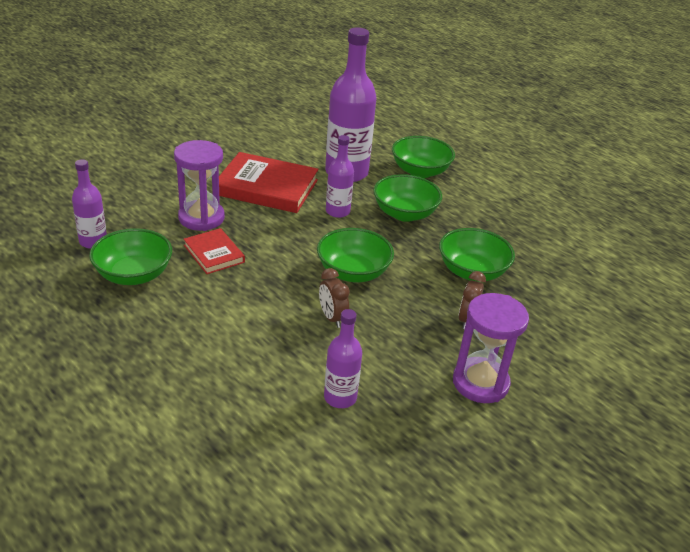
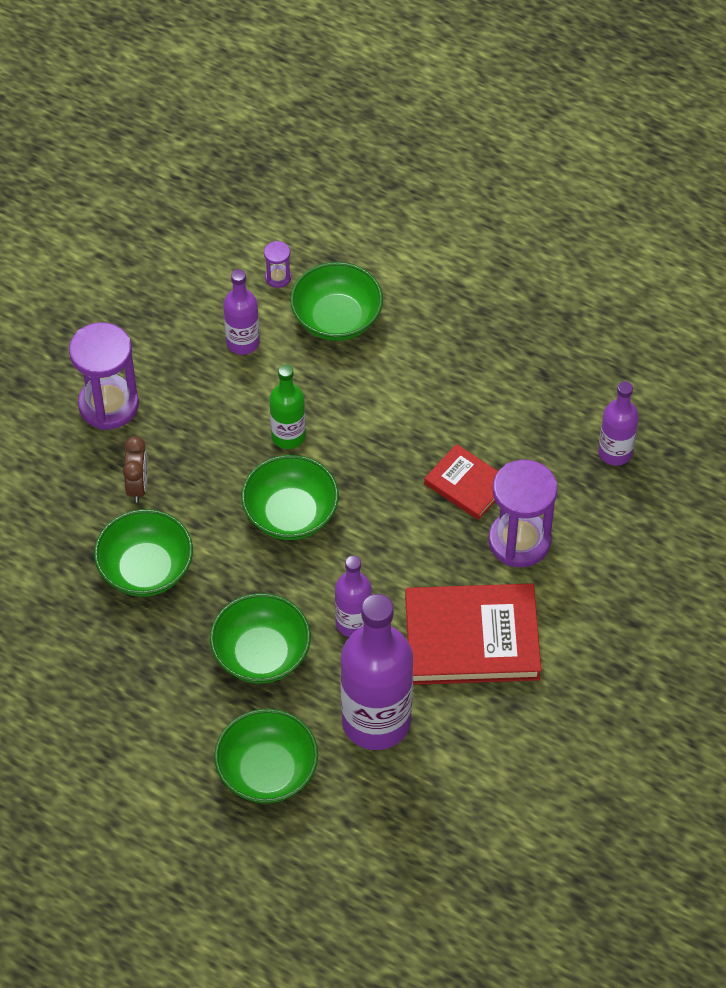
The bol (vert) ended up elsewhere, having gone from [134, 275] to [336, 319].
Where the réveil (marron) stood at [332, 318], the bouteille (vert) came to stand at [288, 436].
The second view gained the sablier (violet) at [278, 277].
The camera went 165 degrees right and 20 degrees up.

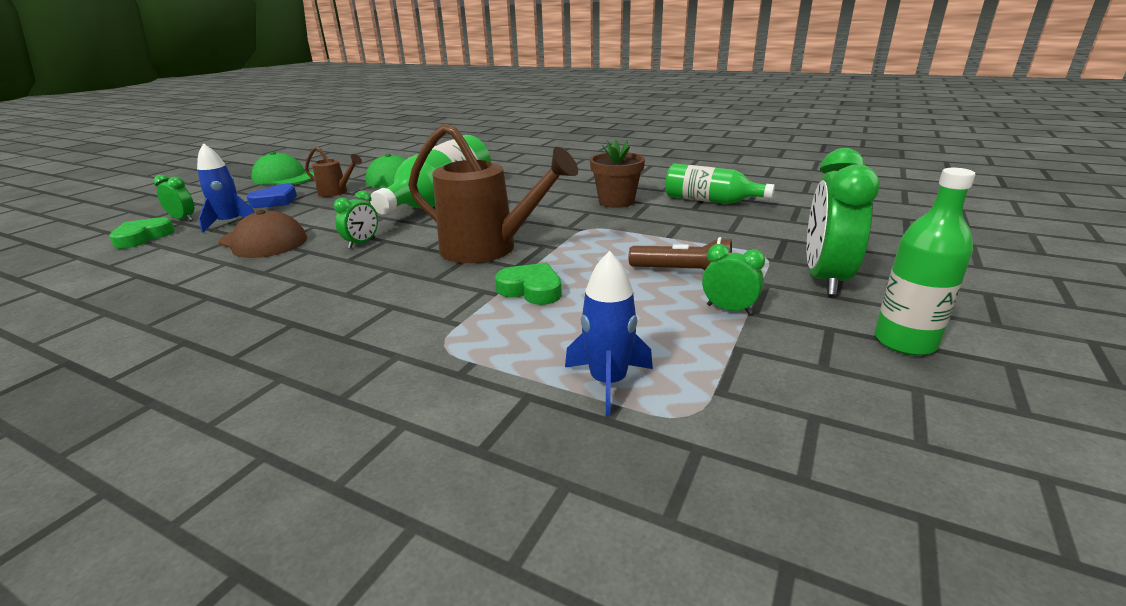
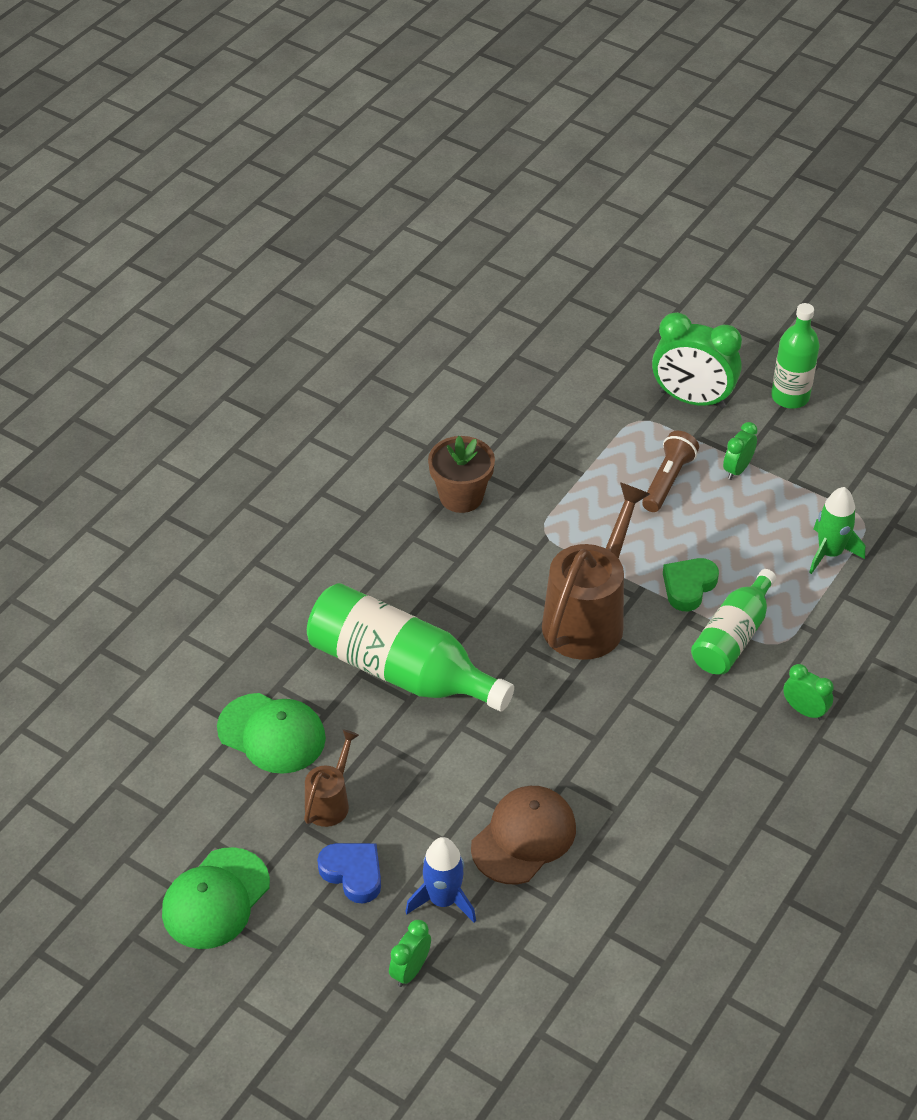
The second view lost the cœur (vert) at [143, 237].
The réveil (vert) ended up elsewhere, having gone from [362, 243] to [804, 710].
What was the fusée (bleu) at [608, 382] turned into the fusée (vert) at [829, 553].
The bouteille (vert) ended up elsewhere, having gone from [710, 201] to [733, 636].
The camera went 85 degrees left and 20 degrees up.

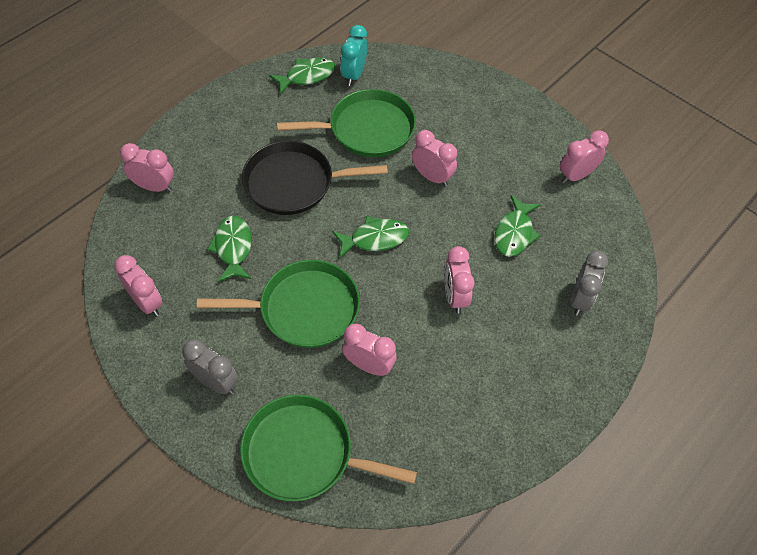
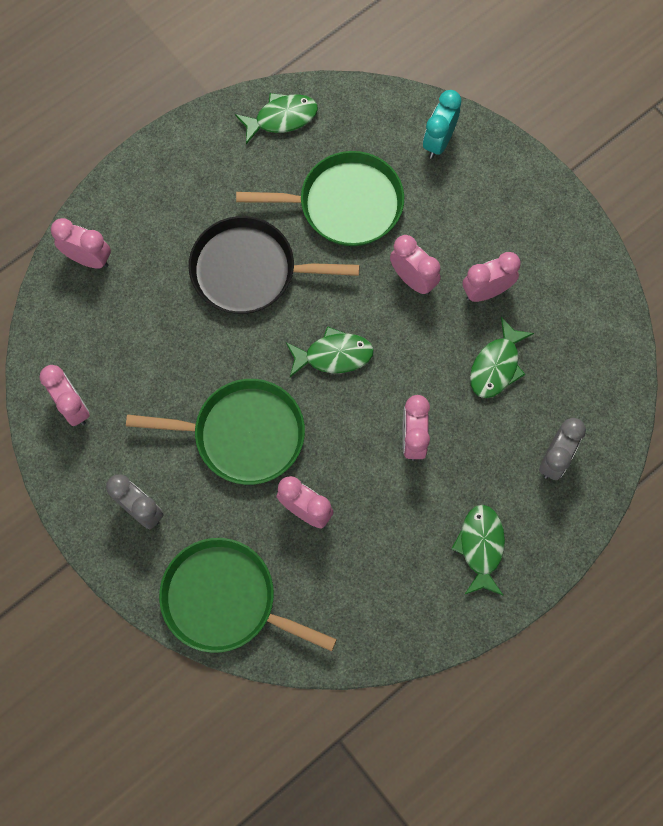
The poisson (vert) ended up elsewhere, having gone from [233, 248] to [481, 547].
The réveil (turquoise) ended up elsewhere, having gone from [354, 75] to [438, 142].
The réveil (rose) ended up elsewhere, having gone from [576, 175] to [486, 291].
The camera went 10 degrees right and 15 degrees up.

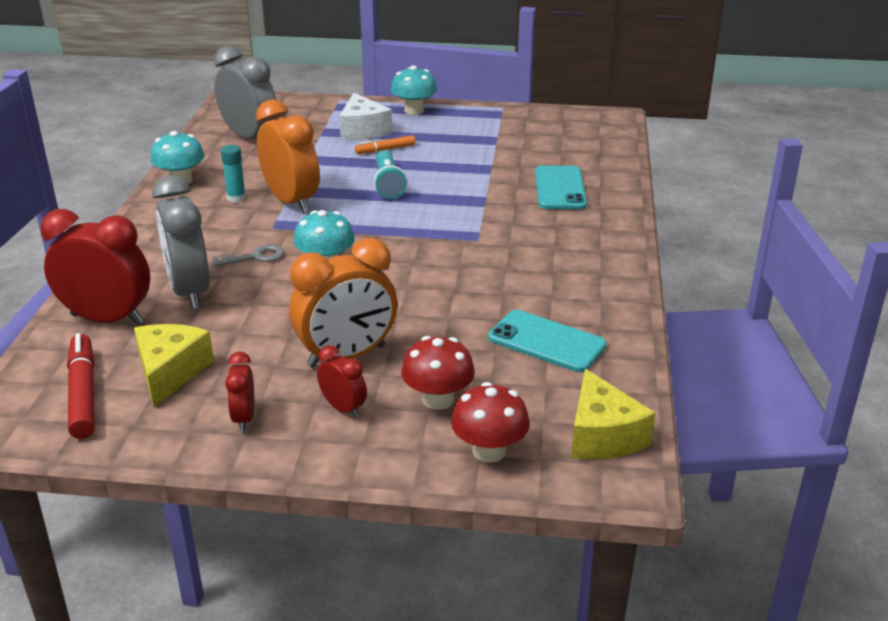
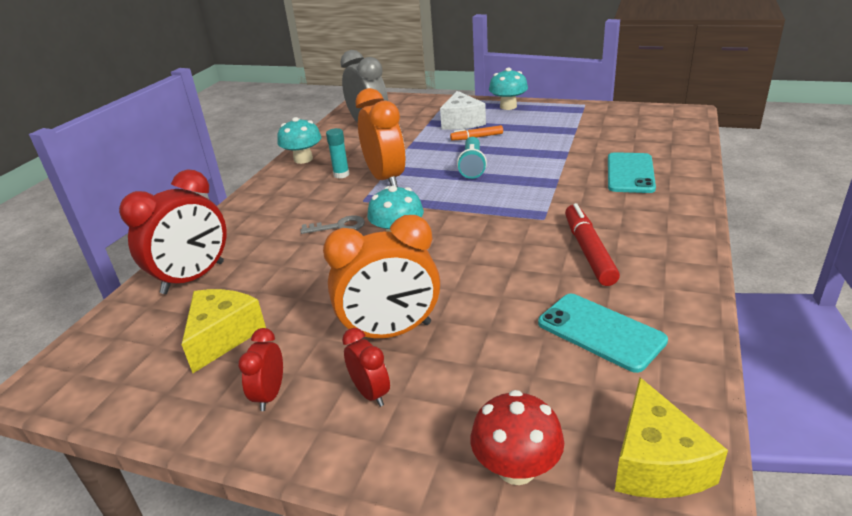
The réveil (rouge) at [107, 319] ended up facing another way, 105 degrees clockwise from before.
The feutre (rouge) ended up elsewhere, having gone from [83, 394] to [588, 251].
The second view lost the réveil (gris) at [189, 292].
The second view lost the champignon (rouge) at [438, 399].
The camera went 15 degrees right and 0 degrees up.

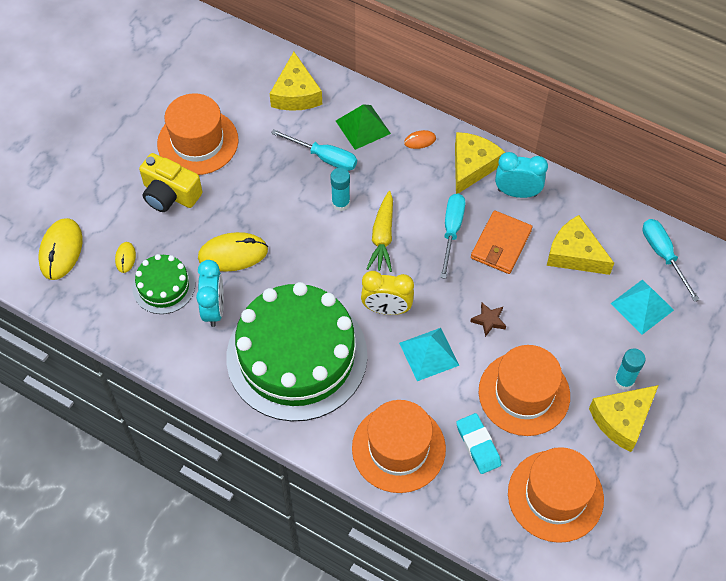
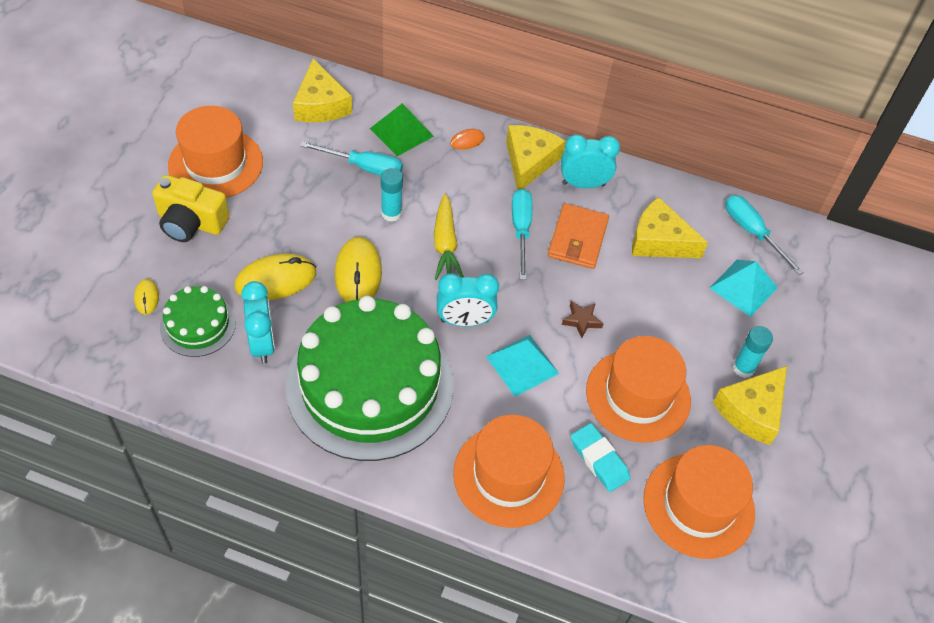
The souris (jaune) ended up elsewhere, having gone from [61, 250] to [358, 273].
What was the réveil (jaune) at [386, 309] turned into the réveil (turquoise) at [464, 321].
The camera went 15 degrees left and 5 degrees down.

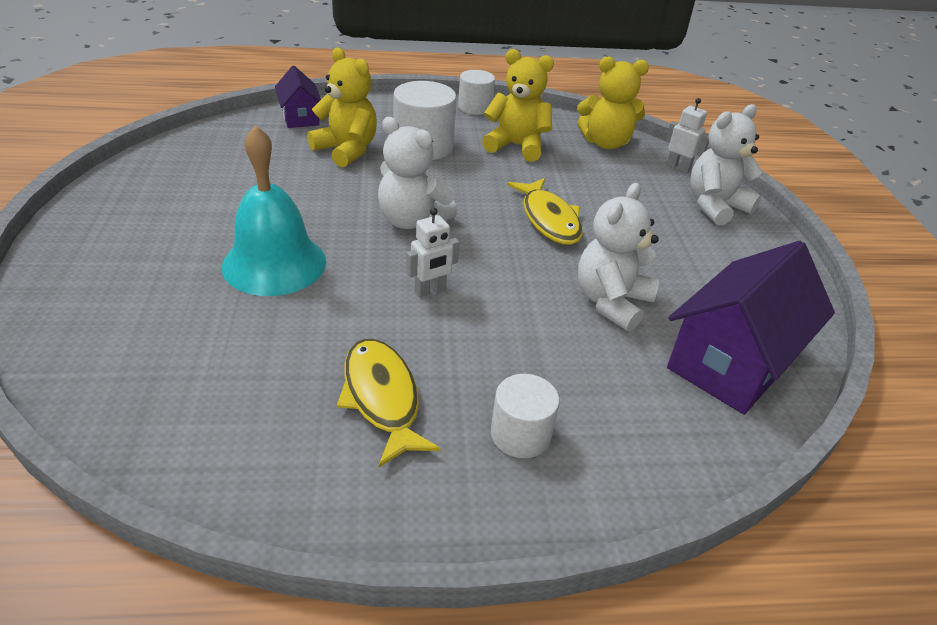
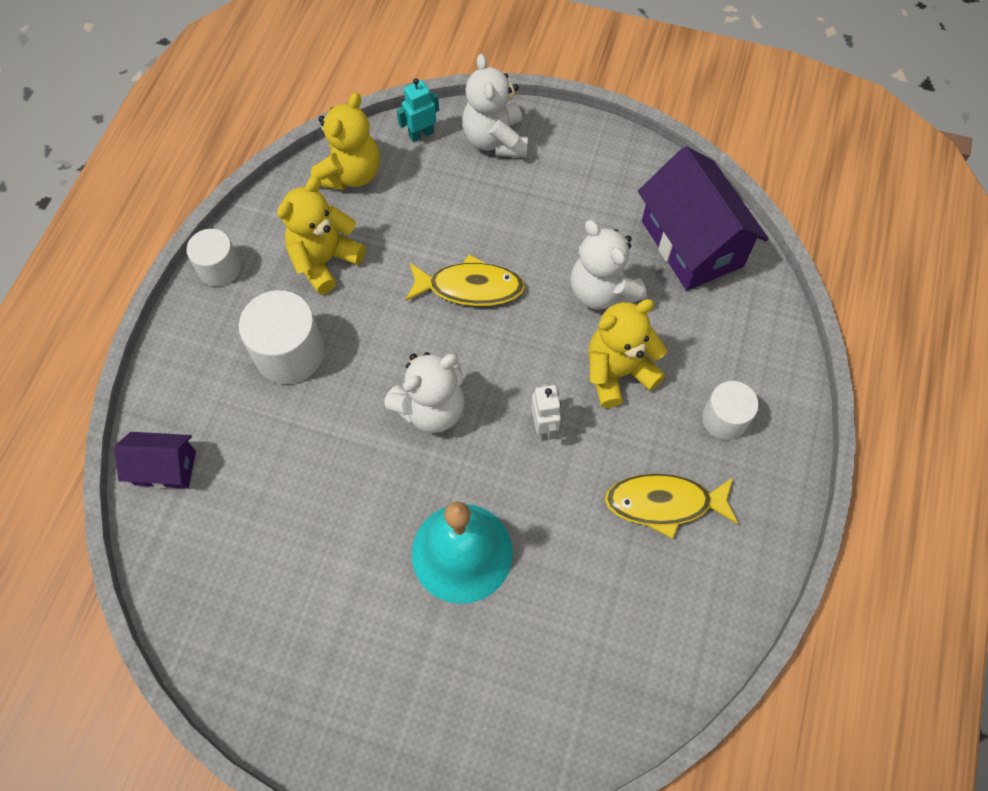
The ours en peluche (jaune) ended up elsewhere, having gone from [346, 150] to [618, 372].
What was the robot (blanc) at [678, 167] turned into the robot (turquoise) at [421, 134].
The camera went 65 degrees left and 25 degrees up.

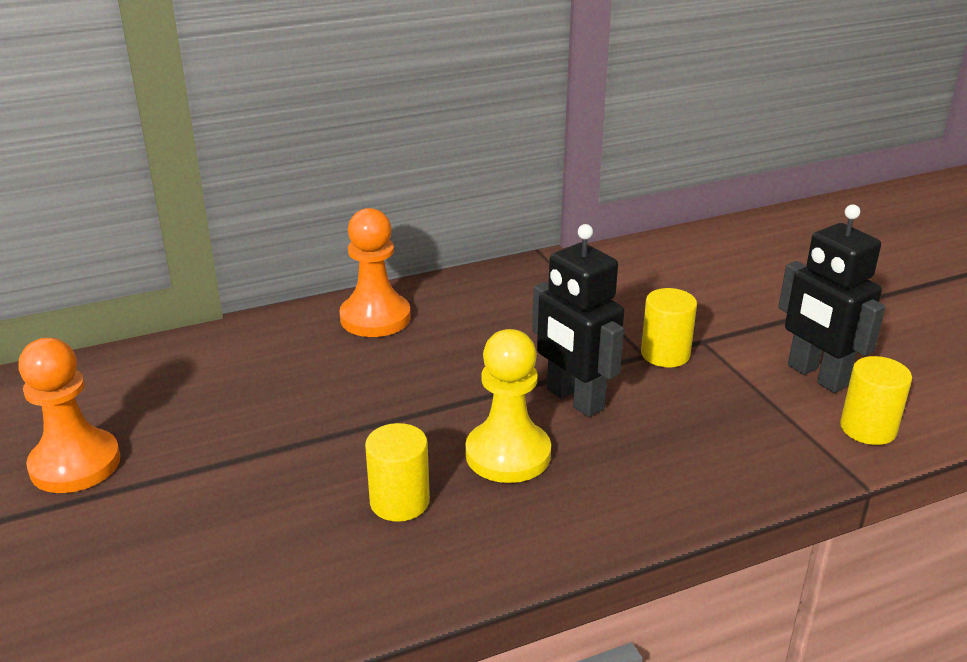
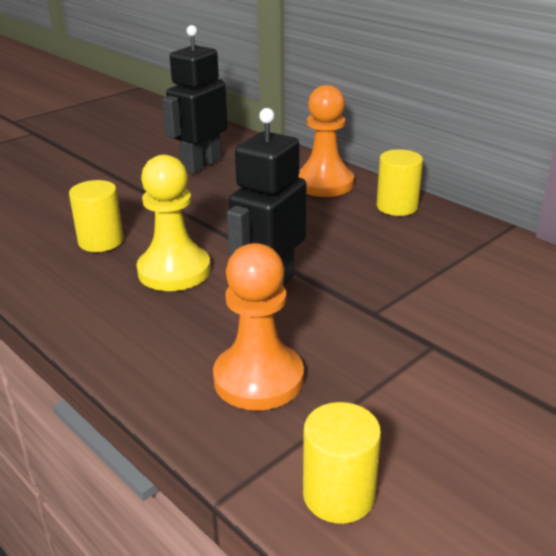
The pion (orange) ended up elsewhere, having gone from [75, 464] to [258, 379].
The cylindre (jaune) ended up elsewhere, having gone from [665, 354] to [397, 207].
The robot (noir) ended up elsewhere, having gone from [816, 376] to [201, 165].
The camera went 70 degrees right and 0 degrees up.

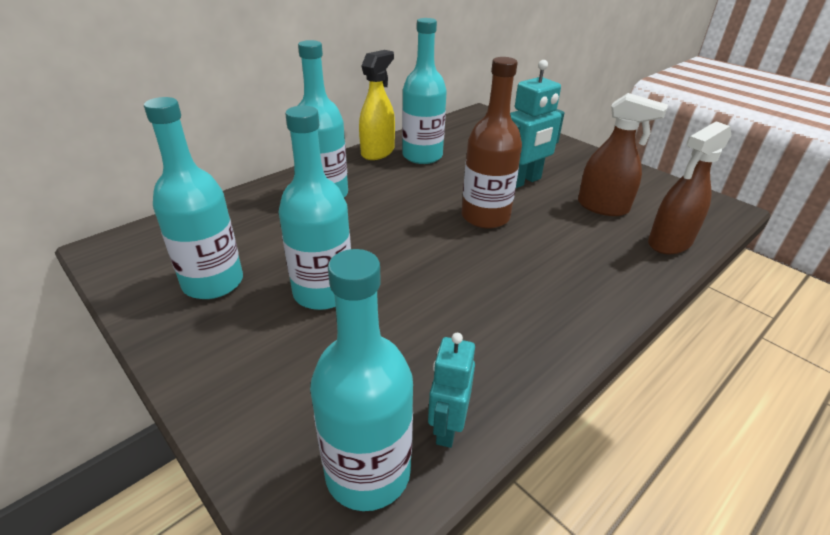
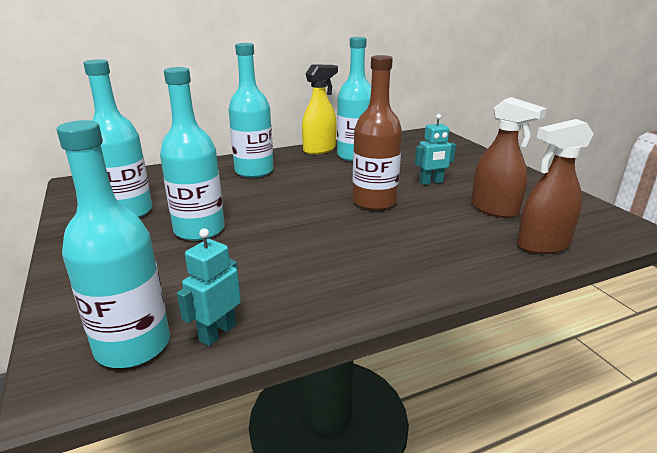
The size of the robot (turquoise) at [523, 181] changed by a factor of 0.63.
The camera went 20 degrees right and 10 degrees down.

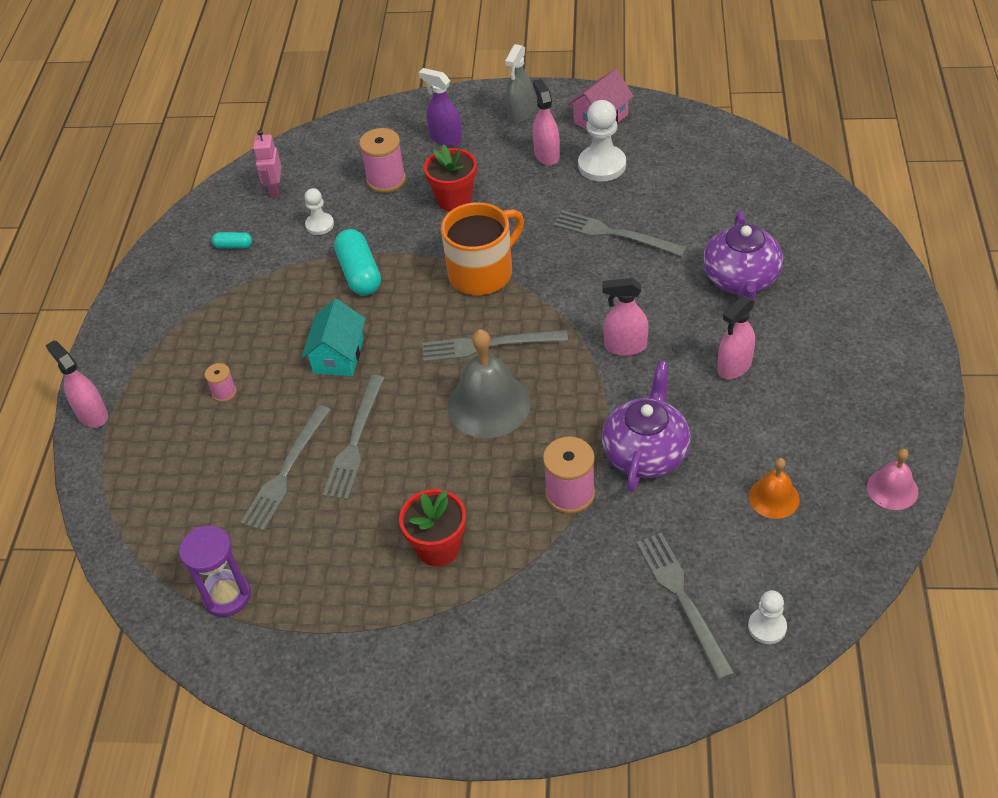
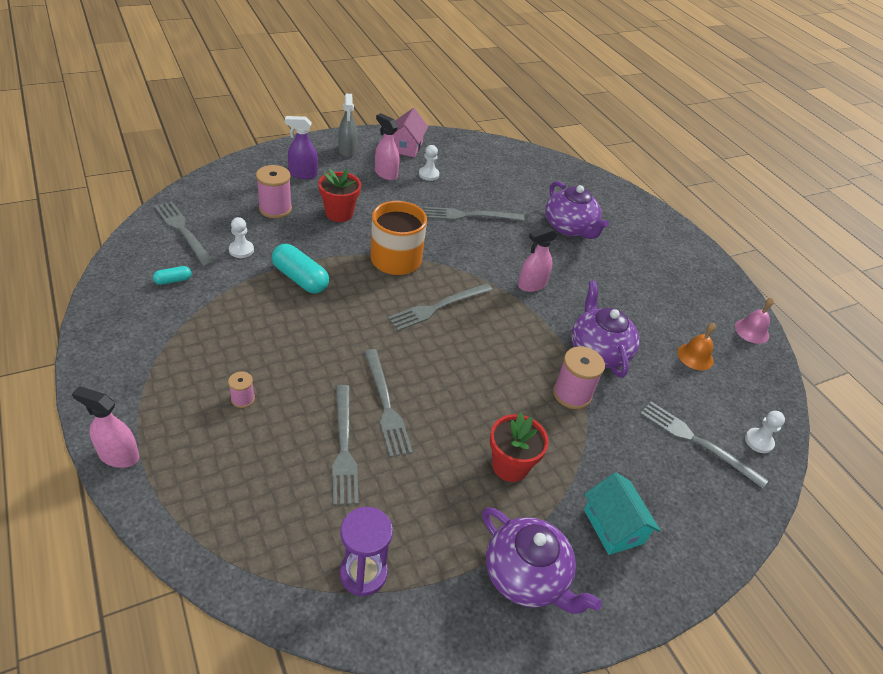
Where the robot (rose) stood at [275, 190], the fourchette (gris) came to stand at [183, 231].
The maison (turquoise) ended up elsewhere, having gone from [338, 356] to [613, 526].
The second view lost the cloche (gris) at [488, 404].
The size of the pion (blanc) at [602, 165] changed by a factor of 0.58.
The second view lost the vaporisateur (rose) at [734, 366].
The second view gained the théière (violet) at [526, 576].
The camera went 40 degrees left and 5 degrees down.

